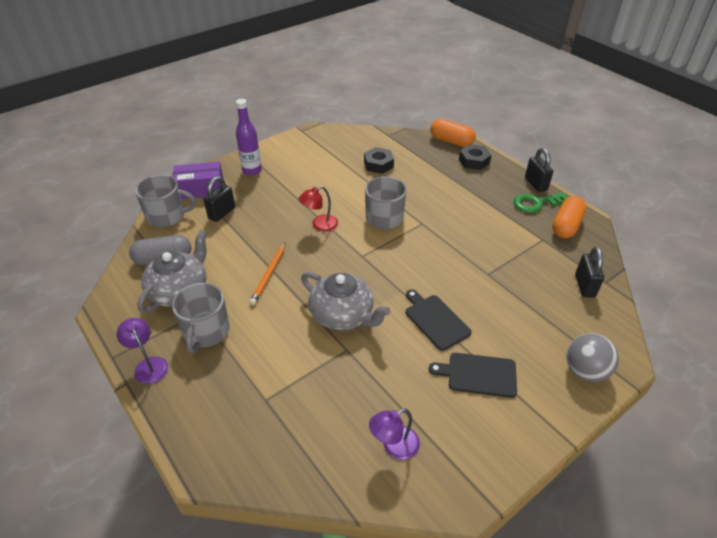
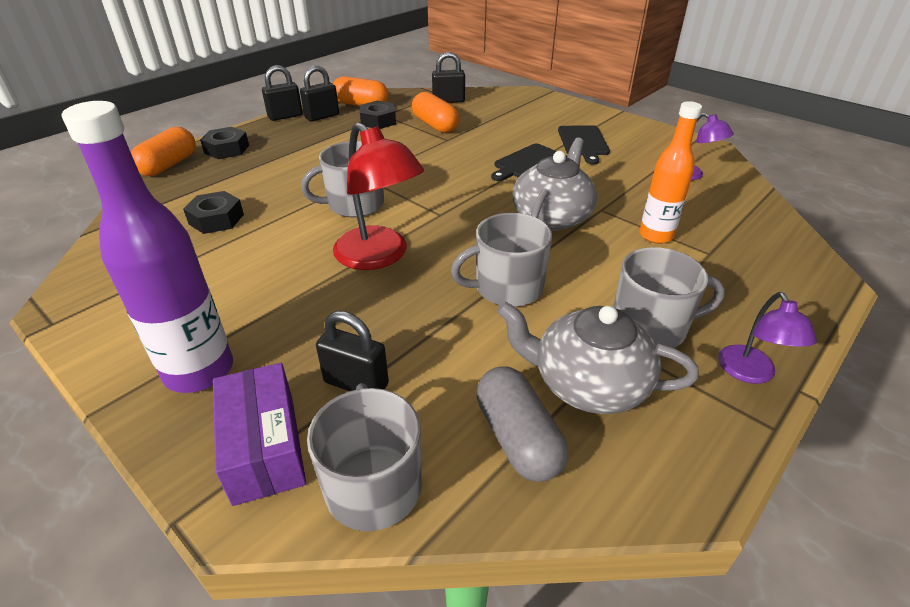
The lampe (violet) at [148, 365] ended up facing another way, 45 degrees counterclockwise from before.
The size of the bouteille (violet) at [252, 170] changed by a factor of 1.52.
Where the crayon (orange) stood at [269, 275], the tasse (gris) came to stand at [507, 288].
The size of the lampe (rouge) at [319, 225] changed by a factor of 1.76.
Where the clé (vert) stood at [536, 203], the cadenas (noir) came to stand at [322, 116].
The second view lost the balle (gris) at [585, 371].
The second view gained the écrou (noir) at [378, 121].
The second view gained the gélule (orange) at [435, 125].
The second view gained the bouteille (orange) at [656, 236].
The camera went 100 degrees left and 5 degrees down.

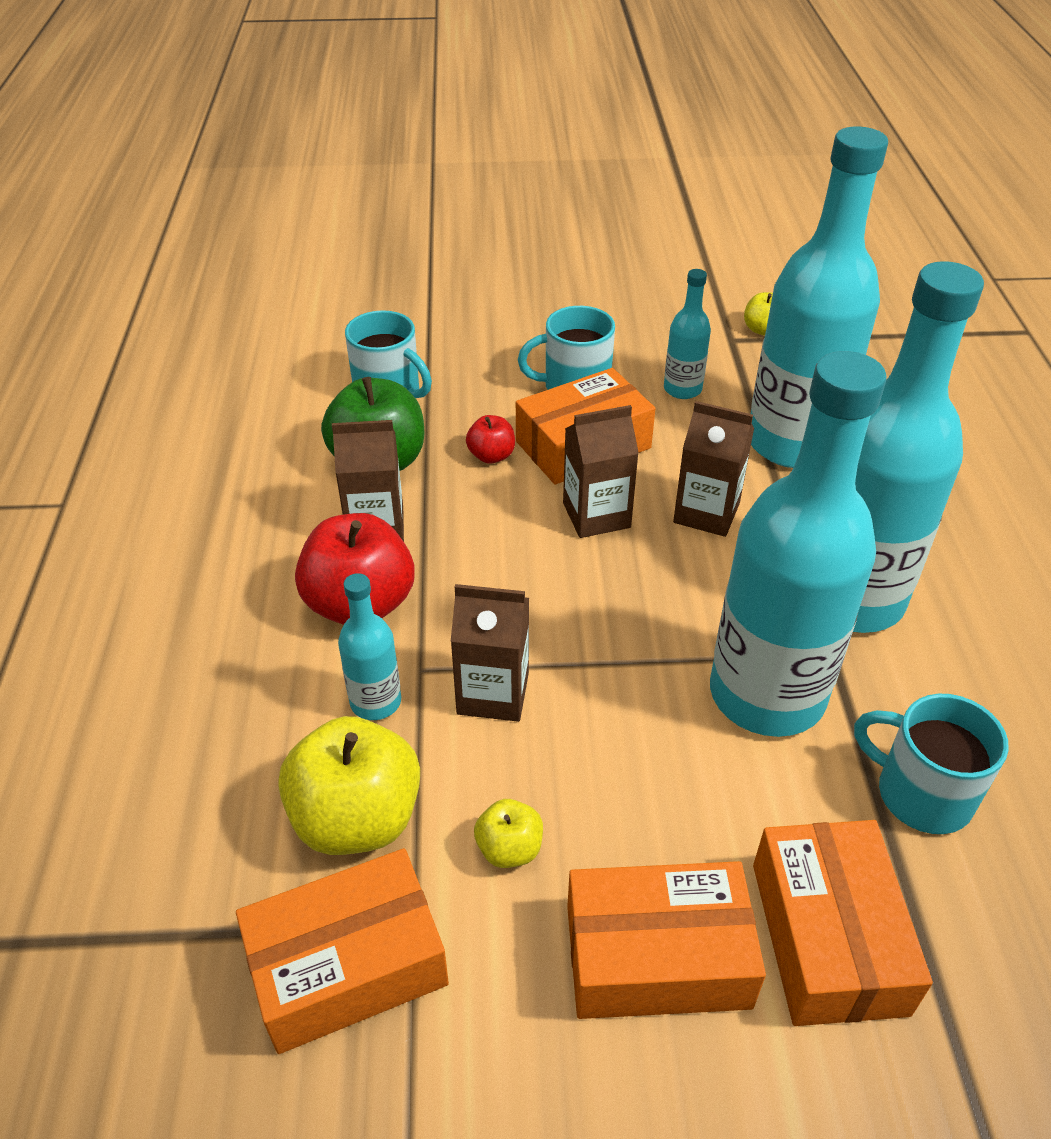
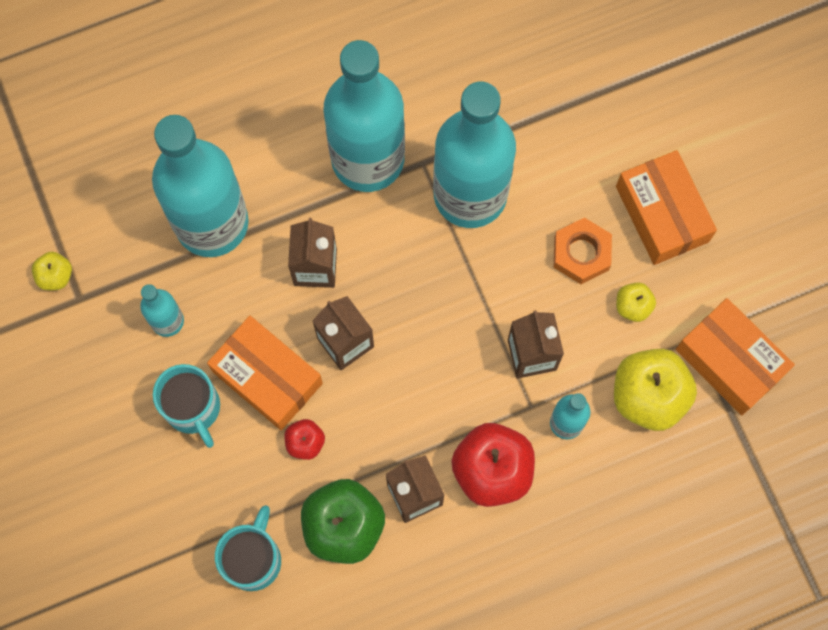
The second view lost the boîte (orange) at [828, 937].
The second view lost the tasse (turquoise) at [921, 793].
The second view gained the écrou (orange) at [581, 253].
The camera went 110 degrees left and 30 degrees up.

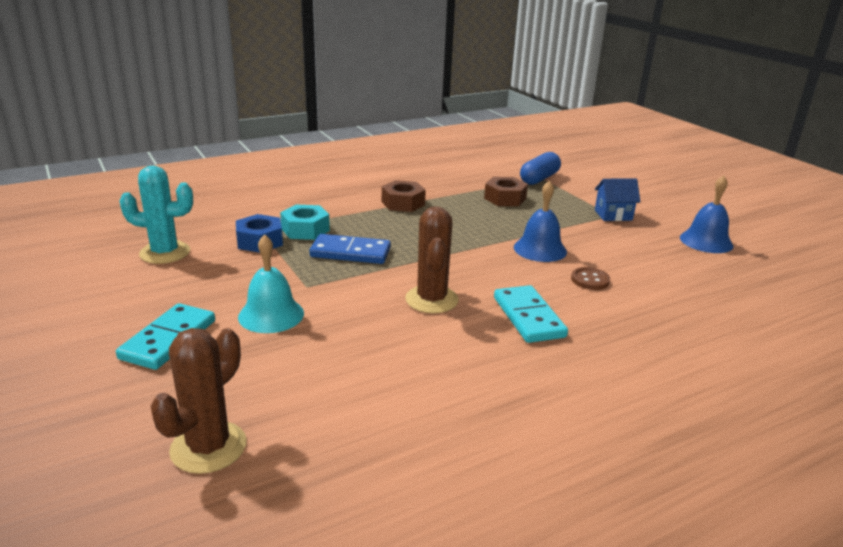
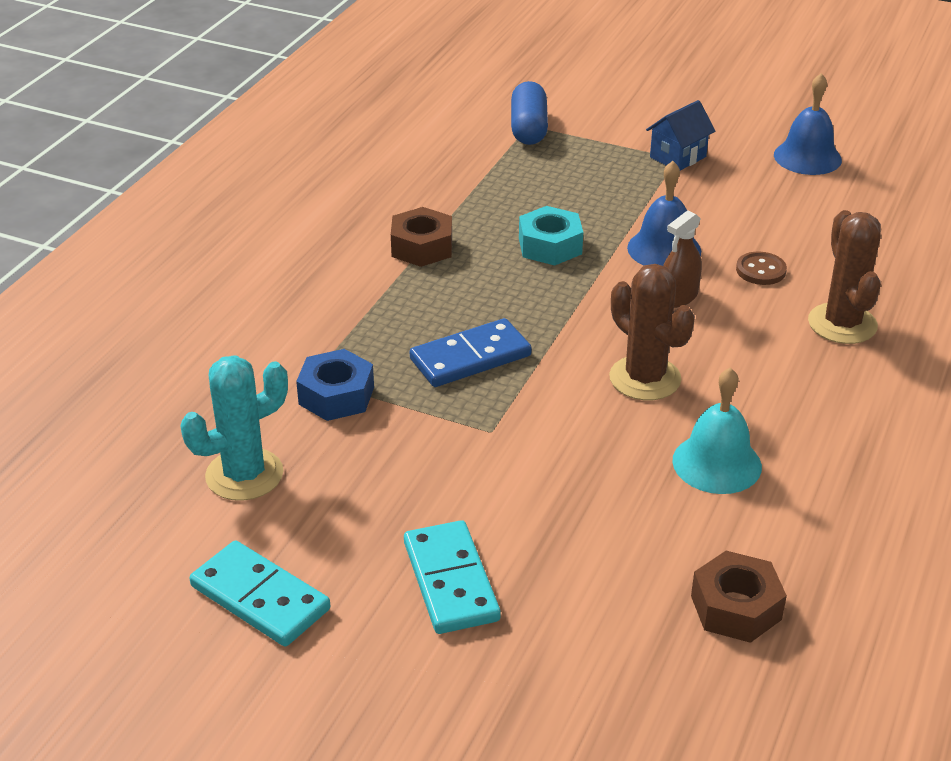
The cactus (marron) ended up elsewhere, having gone from [208, 447] to [842, 324].
The cloche (turquoise) ended up elsewhere, having gone from [271, 315] to [716, 463].
The écrou (turquoise) ended up elsewhere, having gone from [305, 230] to [550, 246].
The écrou (marron) ended up elsewhere, having gone from [505, 198] to [736, 607].
The domino (turquoise) ended up elsewhere, having gone from [528, 317] to [260, 597].
The second view gained the vaporisateur (marron) at [678, 297].
The camera went 35 degrees left and 10 degrees up.

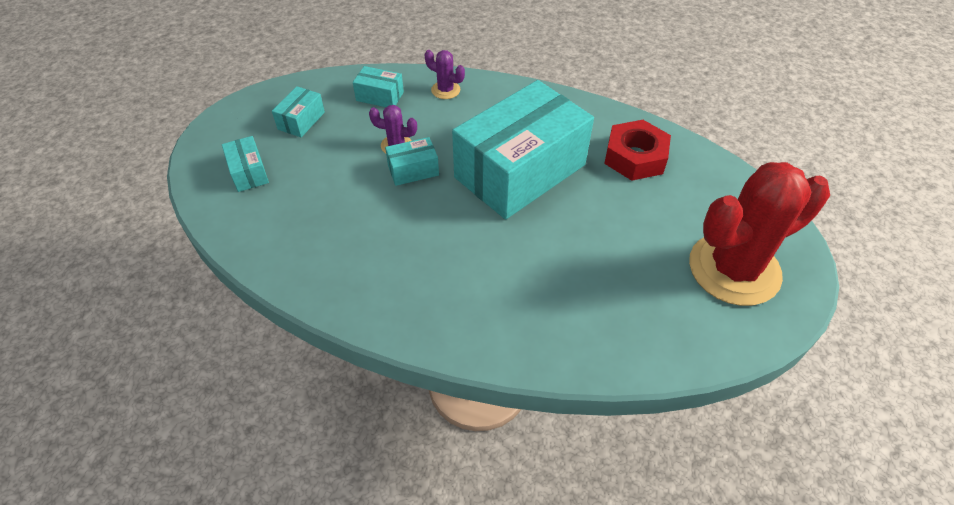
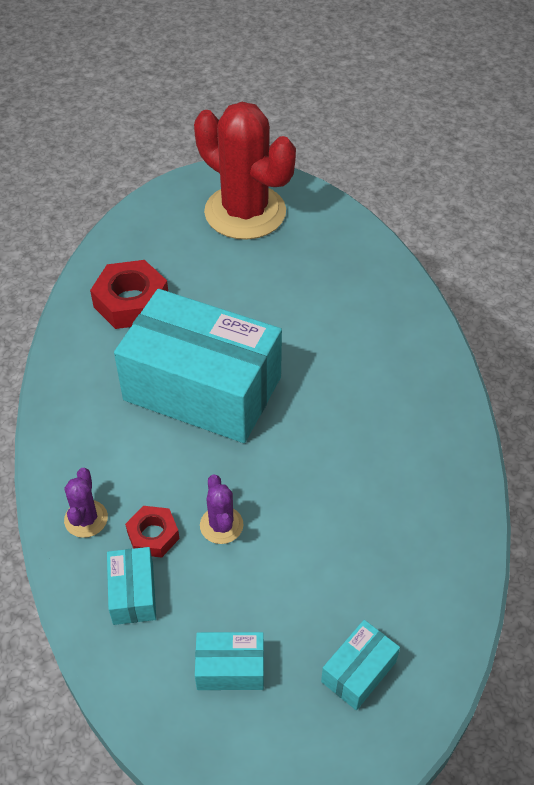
The second view lost the boîte (turquoise) at [413, 170].
The second view gained the écrou (rouge) at [153, 535].
The camera went 115 degrees left and 0 degrees up.

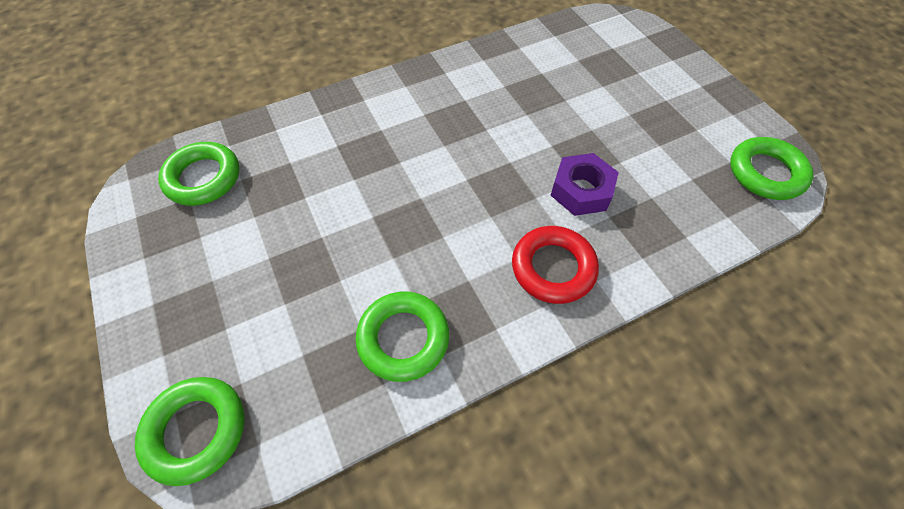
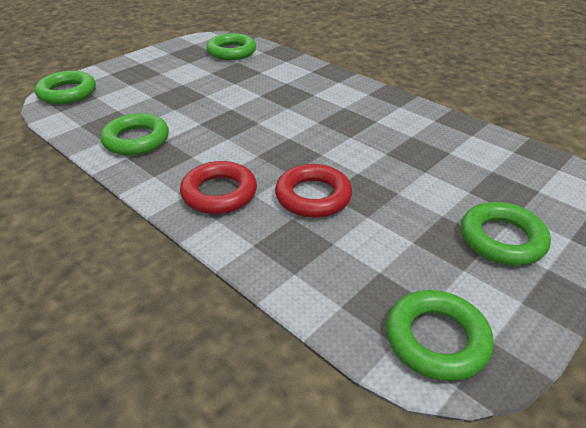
Where the écrou (violet) stood at [581, 190], the anneau (rouge) came to stand at [313, 196].
The second view gained the anneau (vert) at [502, 239].
The camera went 70 degrees right and 20 degrees down.

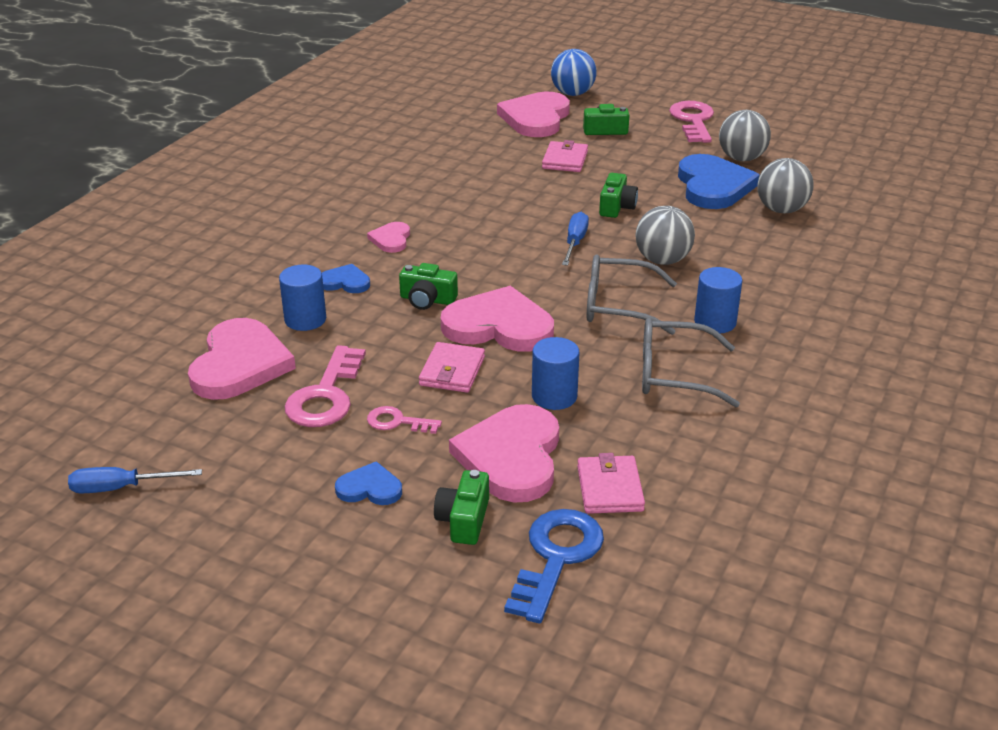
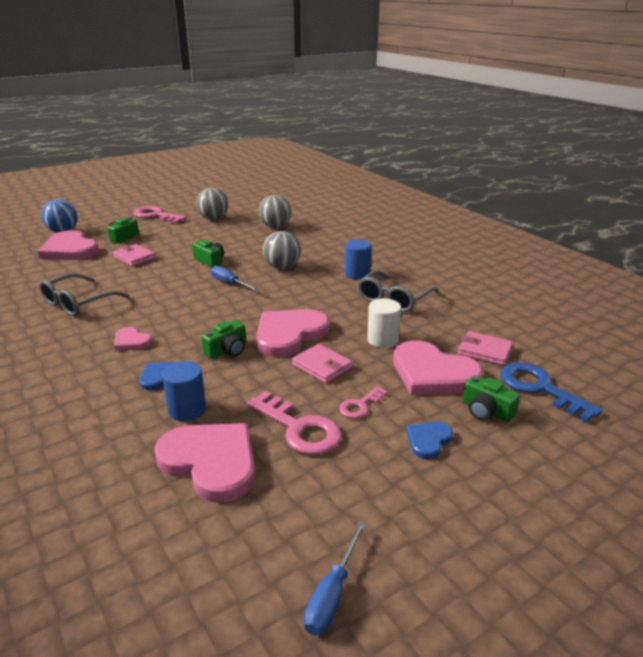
What was the cylindre (bleu) at [554, 396] turned into the cylindre (blanc) at [382, 340].
The lunettes (gris) ended up elsewhere, having gone from [618, 306] to [78, 303].
The second view lost the cœur (bleu) at [713, 186].
The camera went 60 degrees left and 5 degrees down.

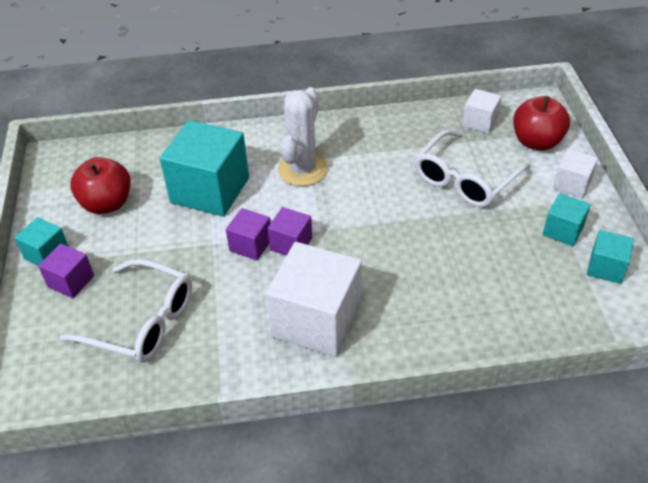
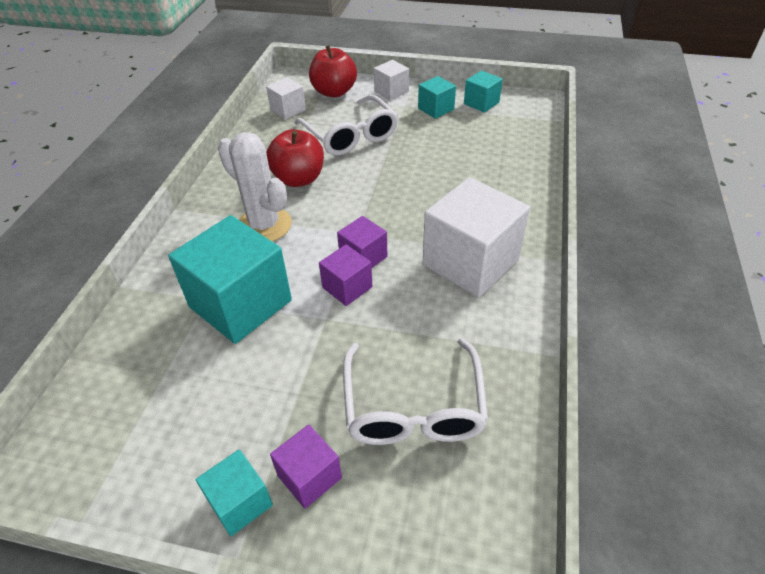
The lunettes (blanc) at [141, 321] ended up facing another way, 135 degrees clockwise from before.
The pomme (rouge) ended up elsewhere, having gone from [107, 204] to [298, 179].
The camera went 70 degrees left and 0 degrees up.

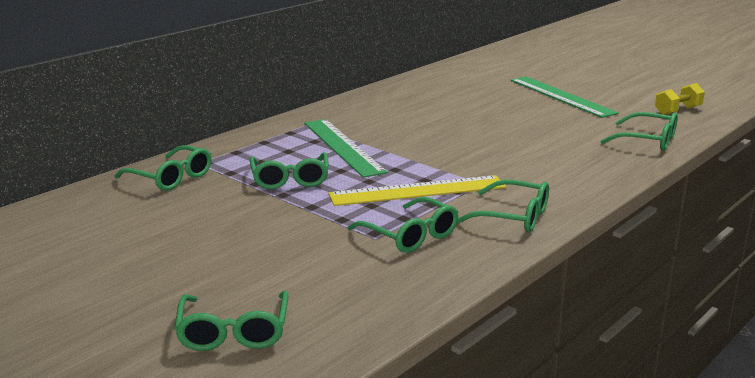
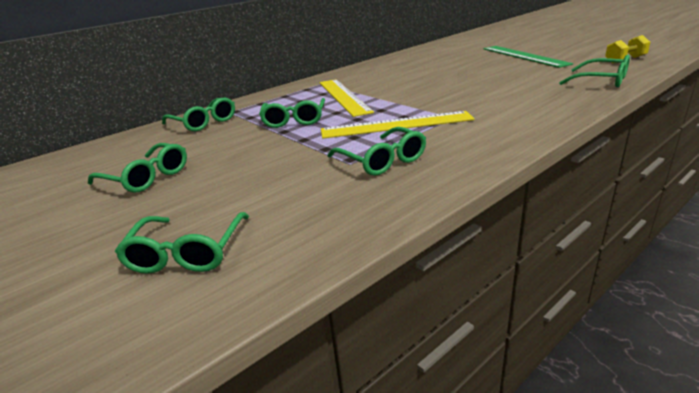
What was the règle (vert) at [342, 147] turned into the règle (jaune) at [343, 96].
The lunettes (vert) ended up elsewhere, having gone from [512, 217] to [146, 177].
The camera went 10 degrees right and 5 degrees up.

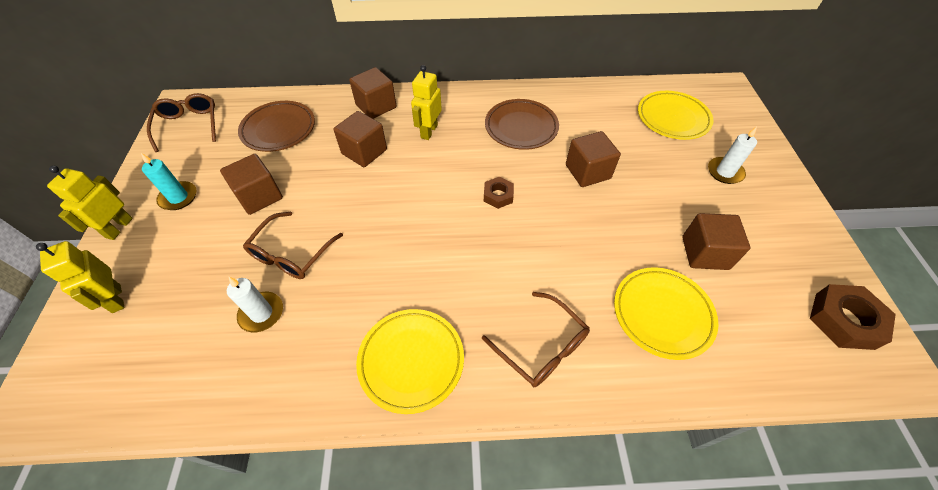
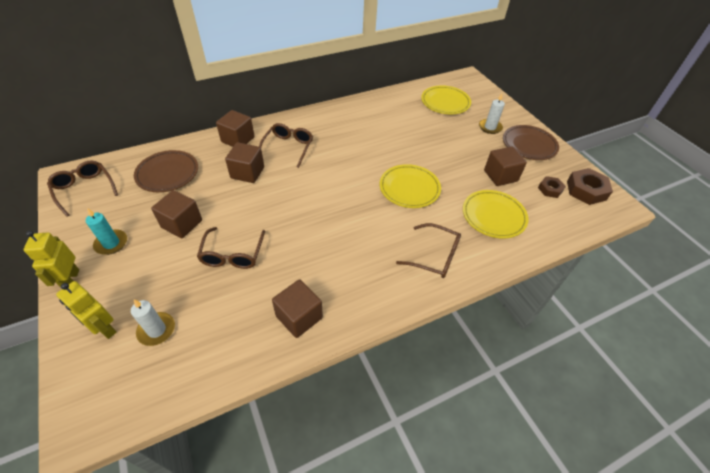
The bougie (blanc) ended up elsewhere, having gone from [261, 313] to [156, 330].
The assiette (jaune) ended up elsewhere, having gone from [411, 361] to [409, 188].
Where the robot (jaune) stood at [429, 131], the lunettes (marron) came to stand at [288, 147].
The écrou (marron) ended up elsewhere, having gone from [498, 195] to [550, 189].
The assiette (marron) ended up elsewhere, having gone from [521, 127] to [529, 145].
The cube (marron) ended up elsewhere, having gone from [587, 172] to [299, 317].
The camera went 25 degrees left and 5 degrees down.

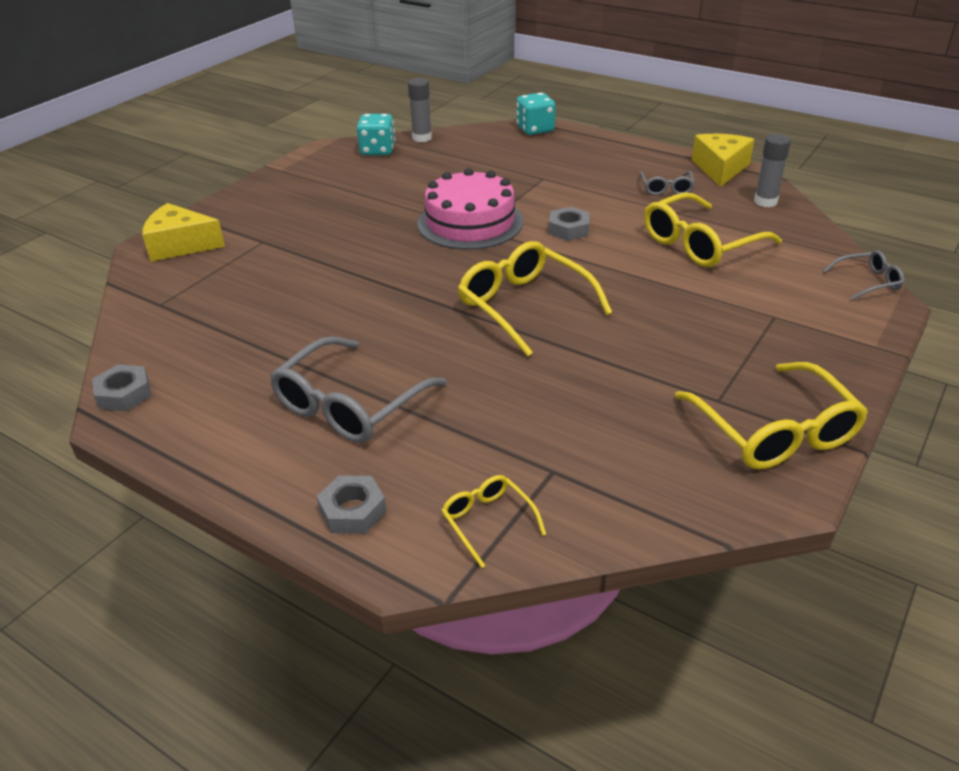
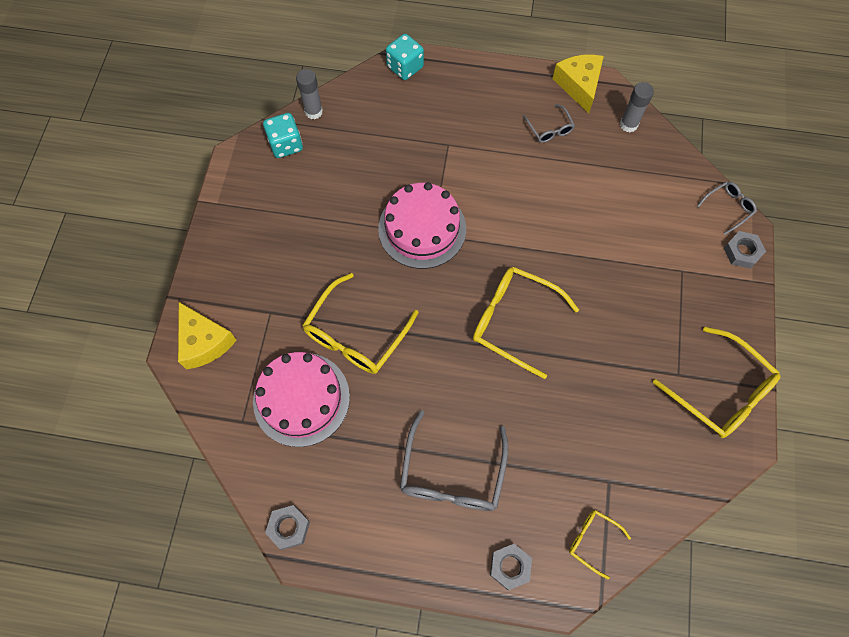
The fromage (jaune) at [180, 245] ended up facing another way, 105 degrees counterclockwise from before.
The écrou (gris) ended up elsewhere, having gone from [569, 229] to [742, 252].
The lunettes (jaune) ended up elsewhere, having gone from [699, 244] to [355, 335].
The second view gained the gâteau (rose) at [301, 399].
The camera went 25 degrees left and 30 degrees up.

